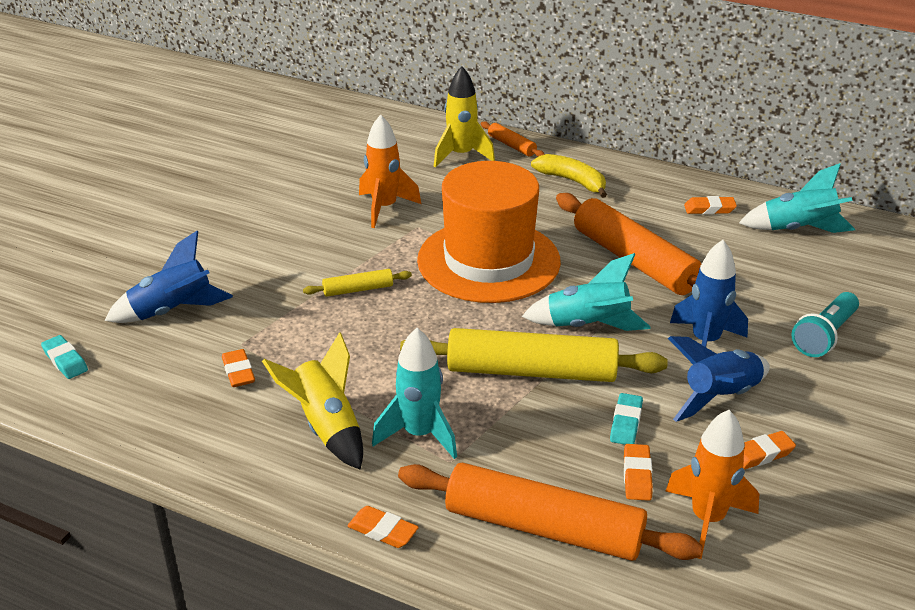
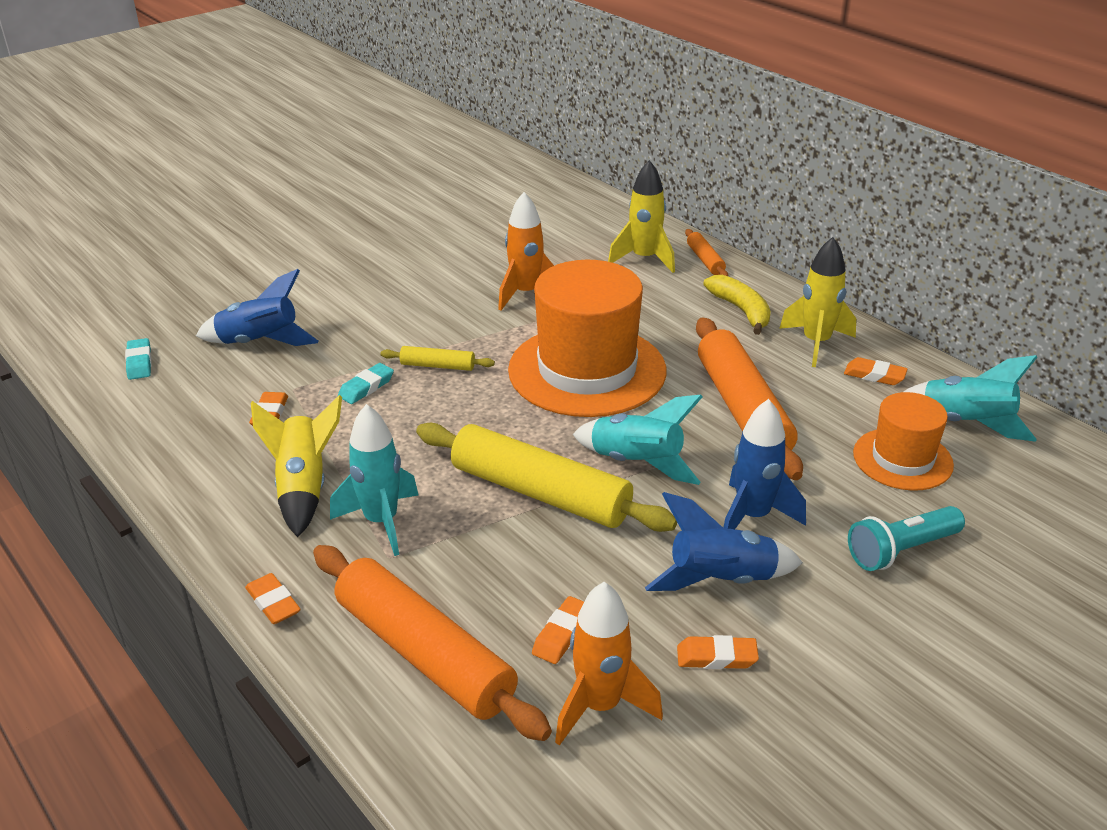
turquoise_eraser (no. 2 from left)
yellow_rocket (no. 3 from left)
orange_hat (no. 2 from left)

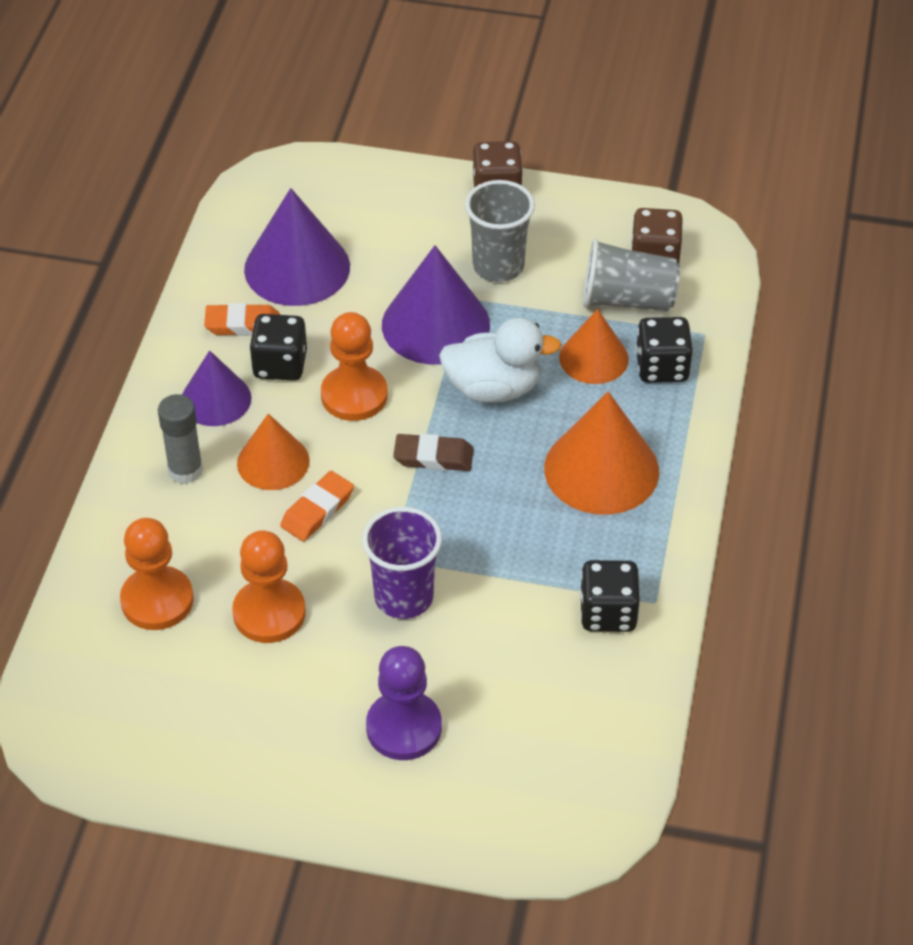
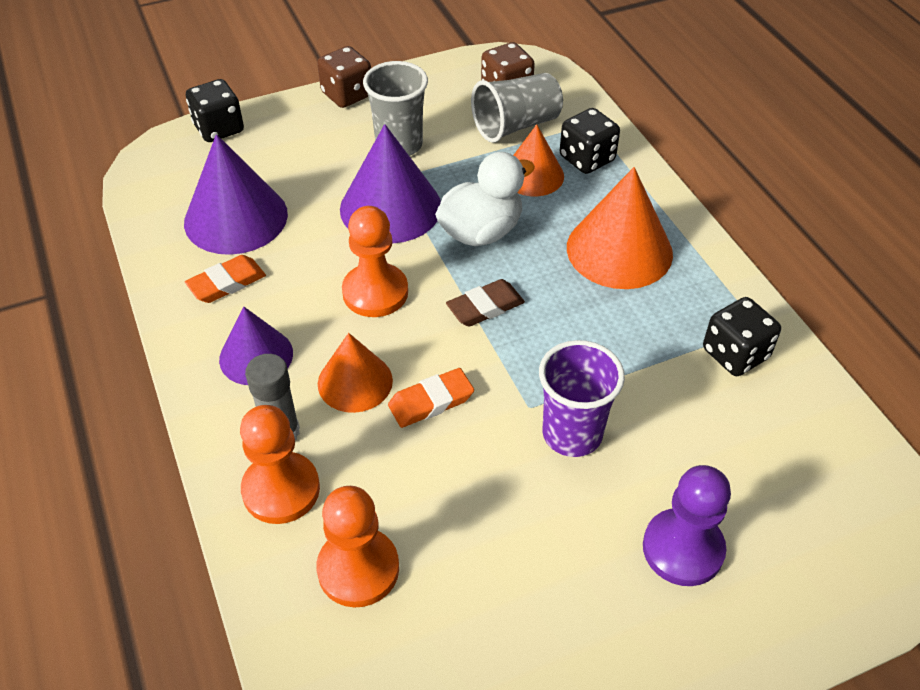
black_dice (no. 1 from left)
orange_pawn (no. 1 from left)
orange_eraser (no. 2 from left)

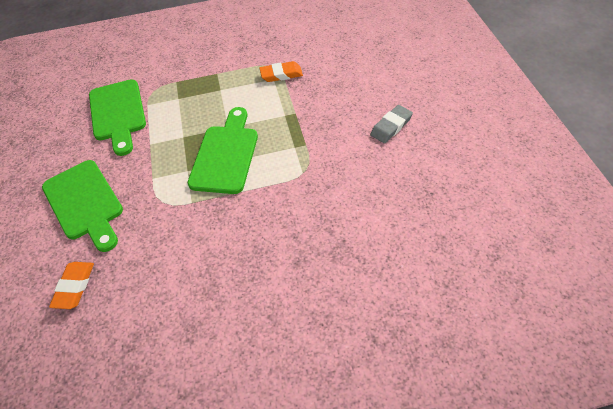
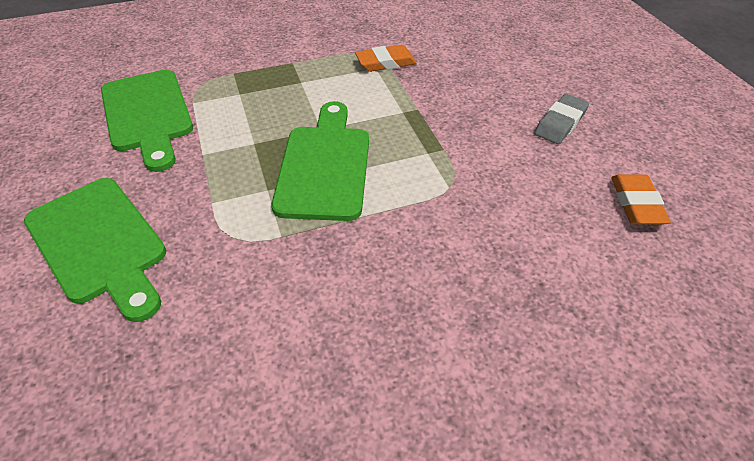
orange_eraser (no. 2 from left)

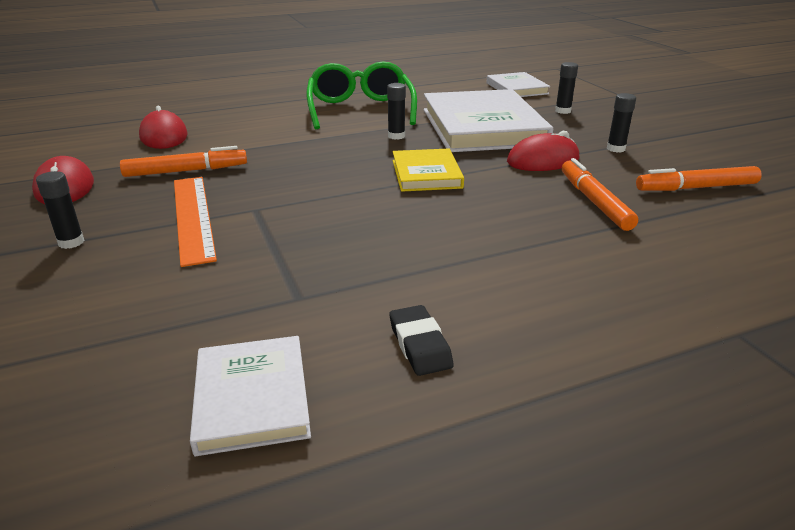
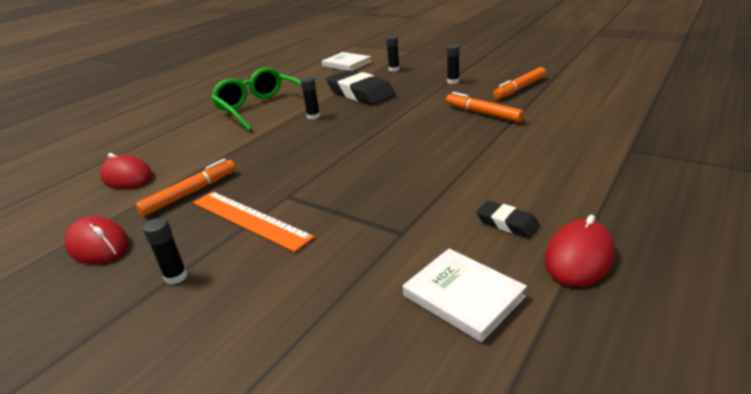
black_eraser (no. 1 from left)
red_mouse (no. 3 from left)
yellow_book

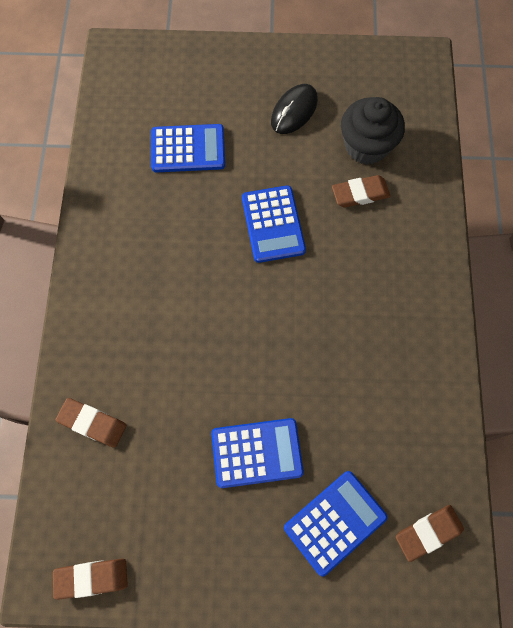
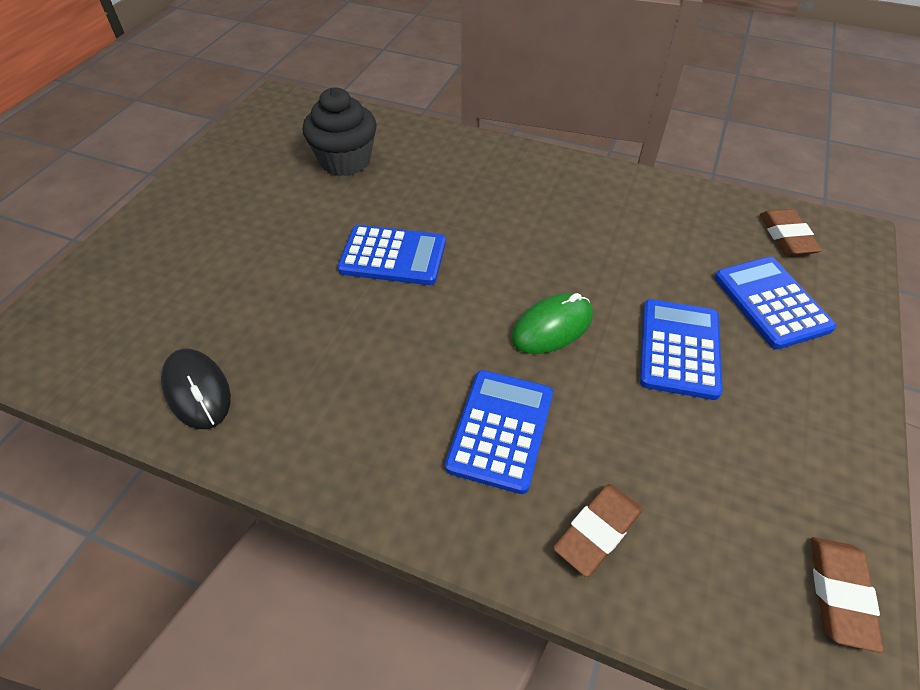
black_mouse
blue_calculator (no. 2 from left)
green_mouse
brown_eraser (no. 3 from left in the first image)

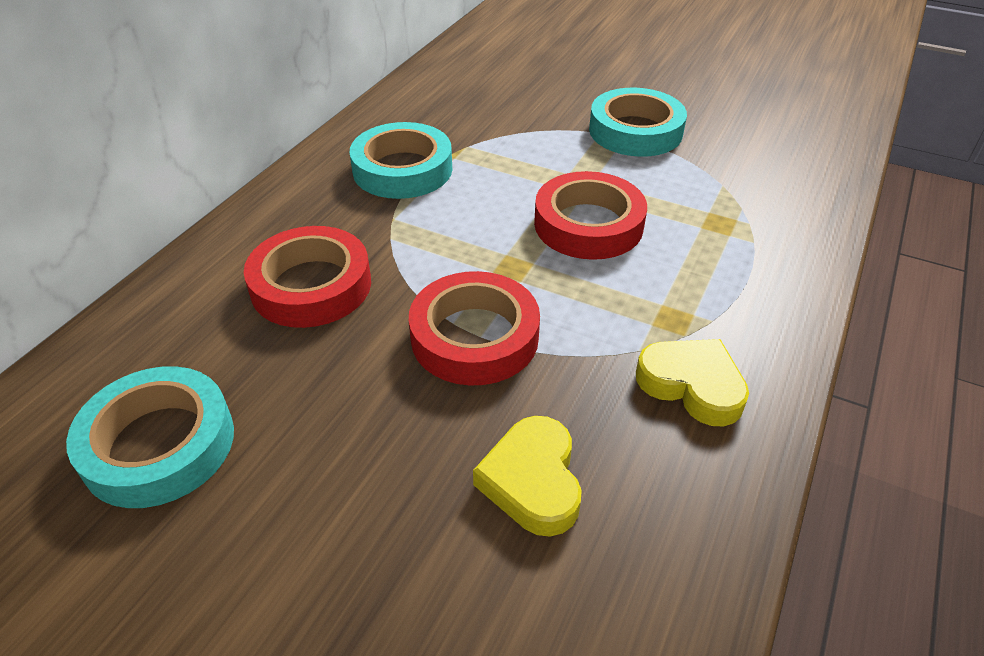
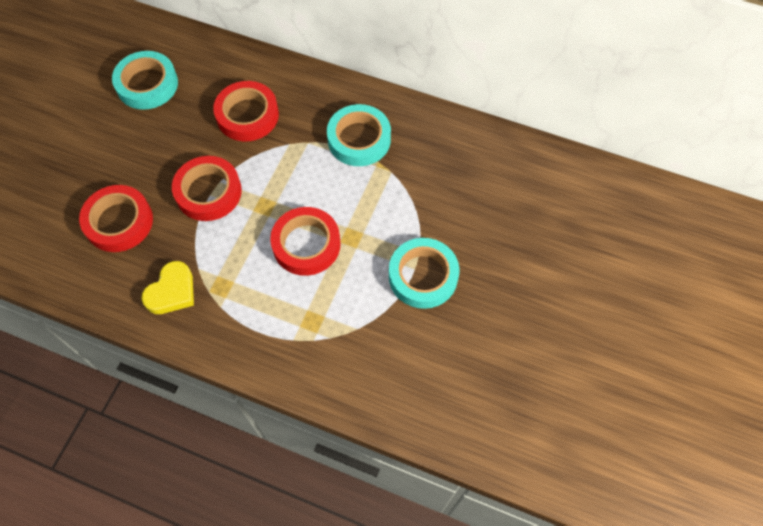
red_tape (no. 1 from left)

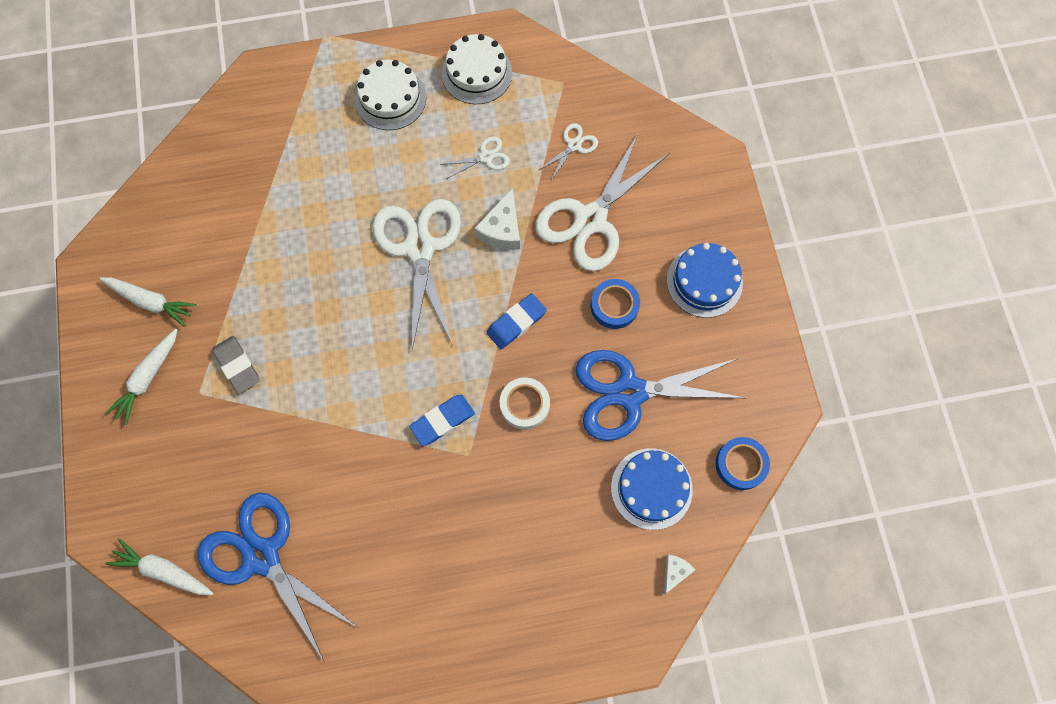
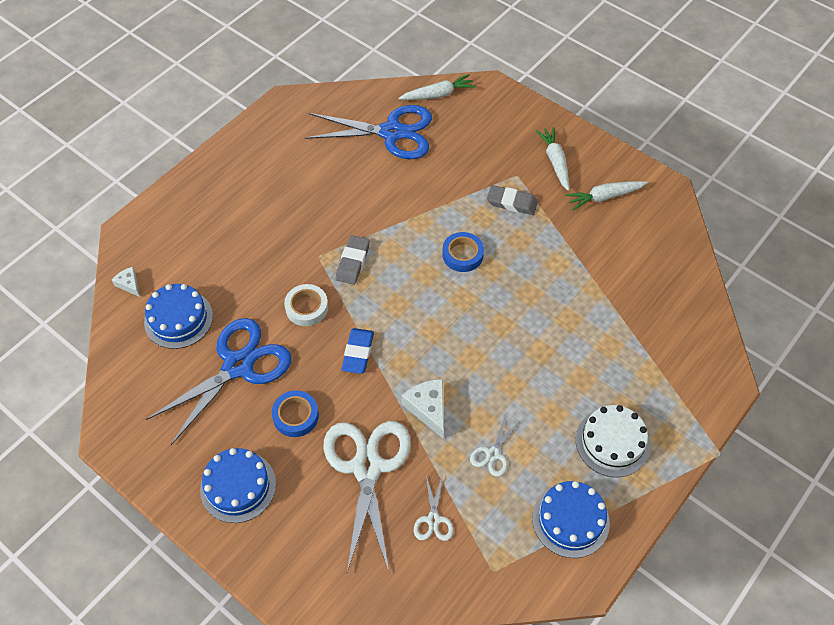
white_cheese (no. 1 from left)
grey_eraser (no. 1 from left)
blue_tape (no. 2 from left)
blue_cake (no. 3 from left)
white_scissors (no. 1 from left in the first image)

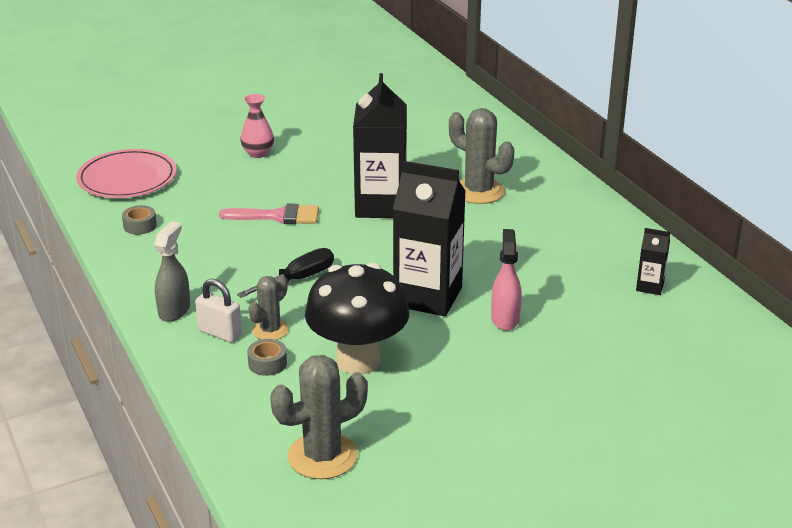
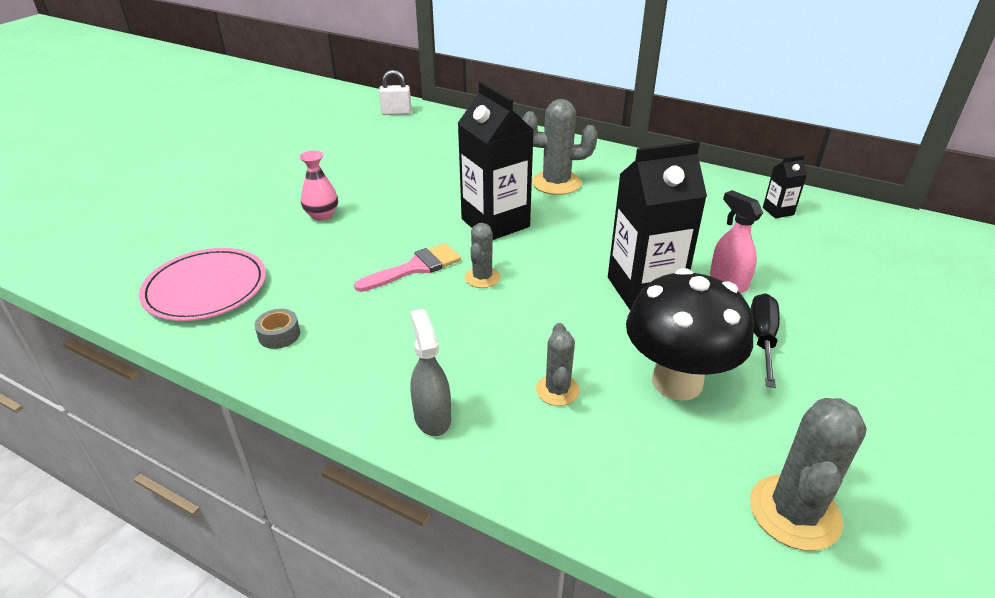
white_padlock
grey_cactus (no. 1 from left)
black_screwdriver
grey_tape (no. 2 from left in the first image)

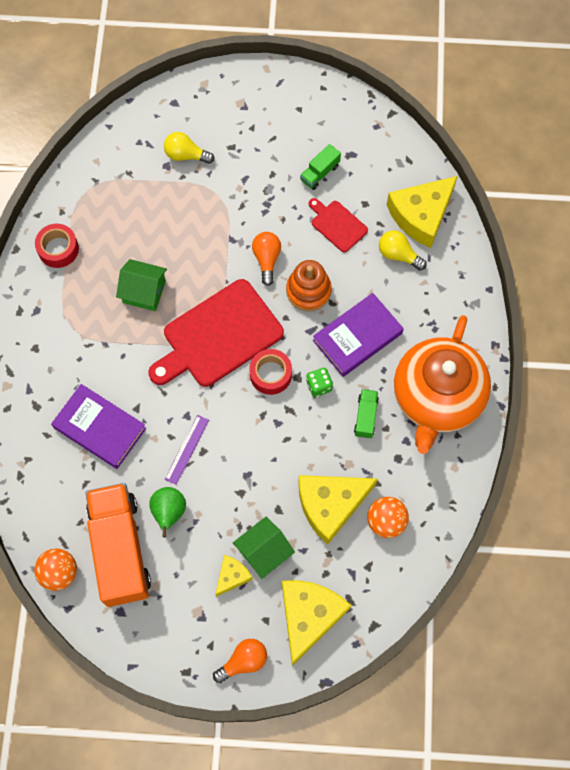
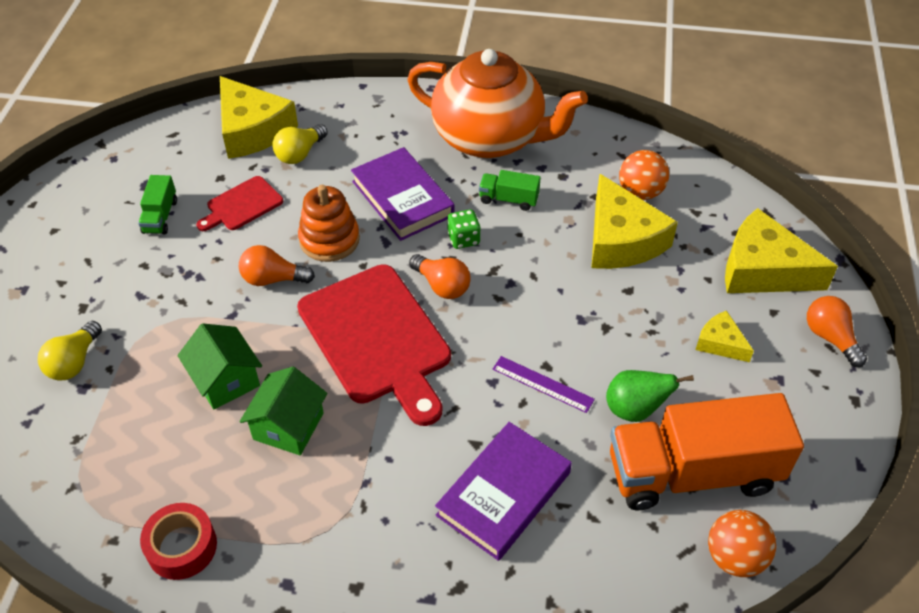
green_truck (no. 1 from left)
green_house (no. 1 from left)
orange_light_bulb (no. 2 from left)

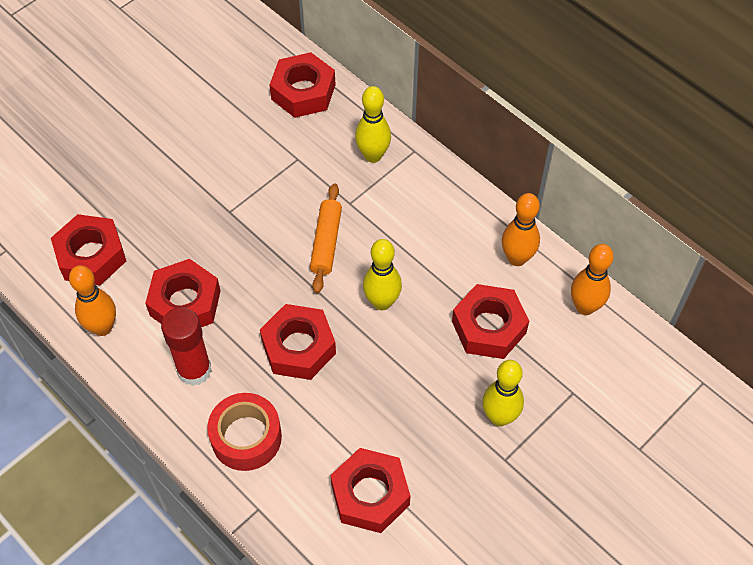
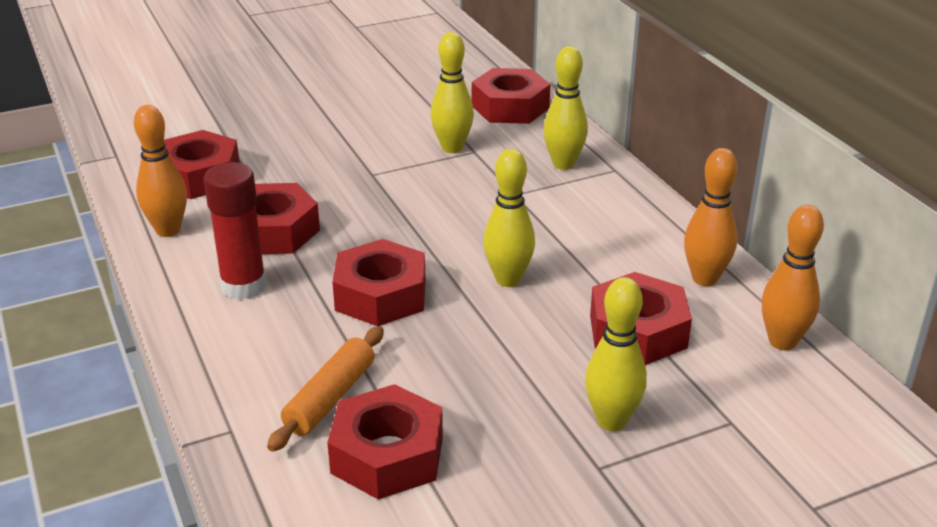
orange_rolling_pin
yellow_bowling_pin (no. 1 from left)
red_tape

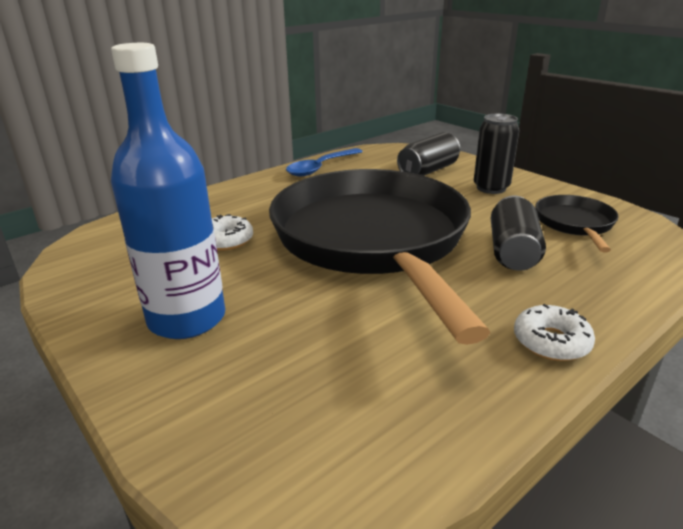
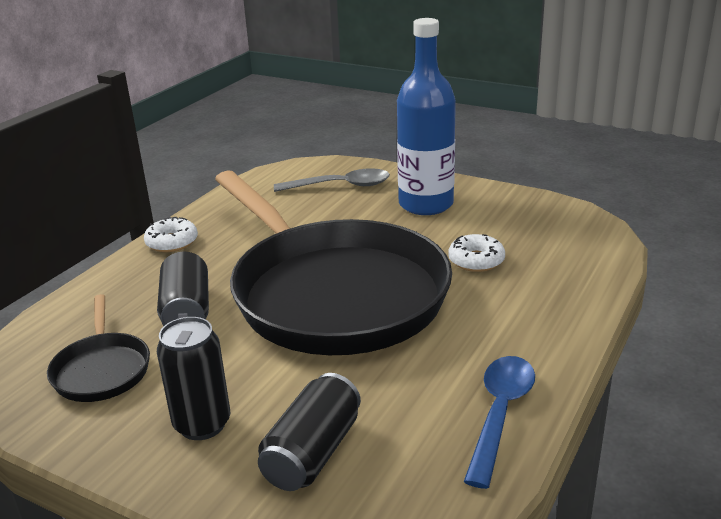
grey_spoon

